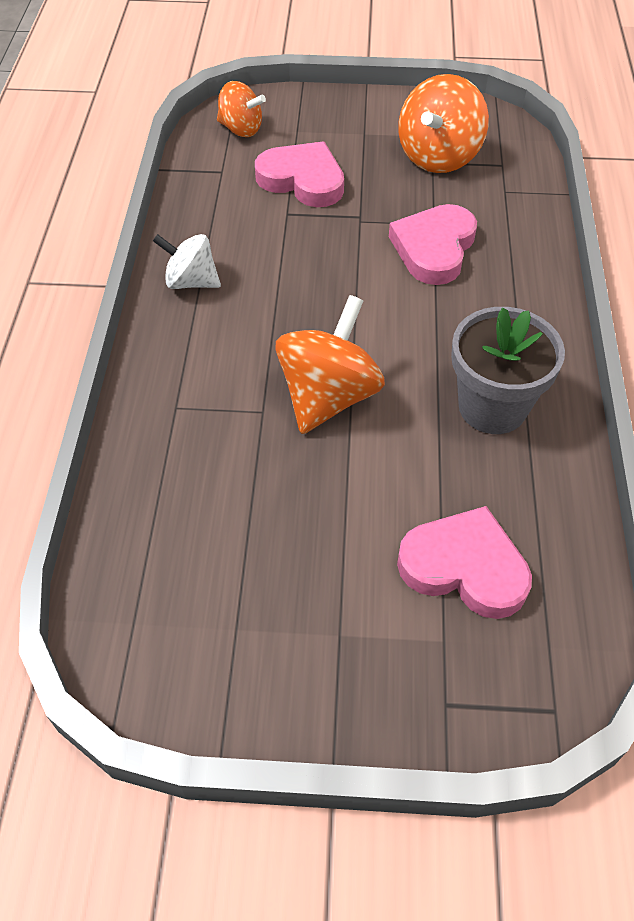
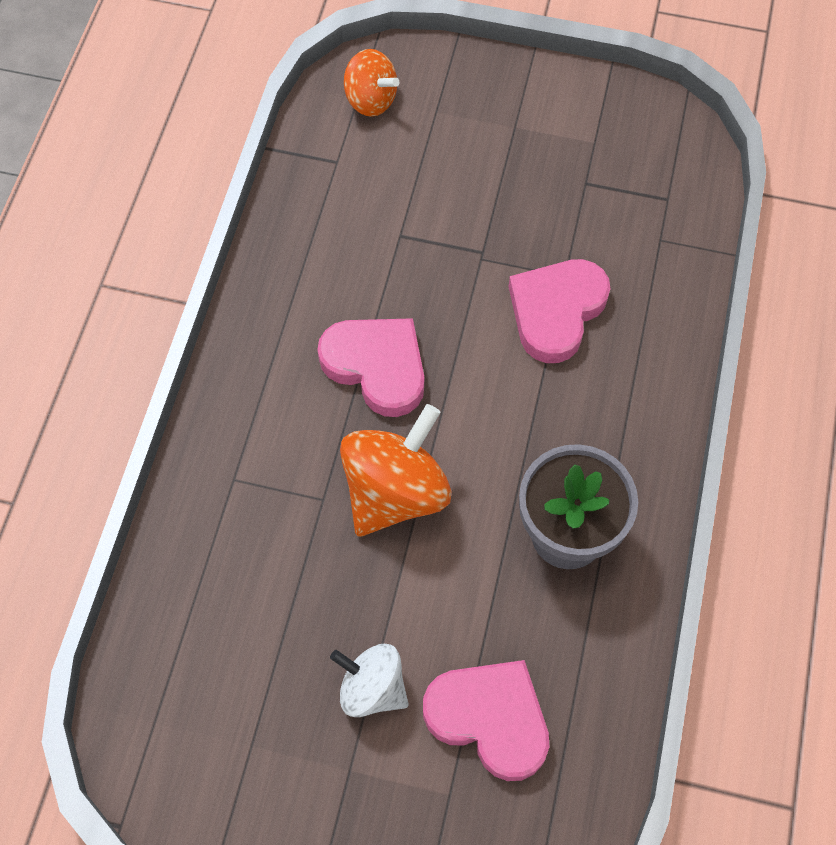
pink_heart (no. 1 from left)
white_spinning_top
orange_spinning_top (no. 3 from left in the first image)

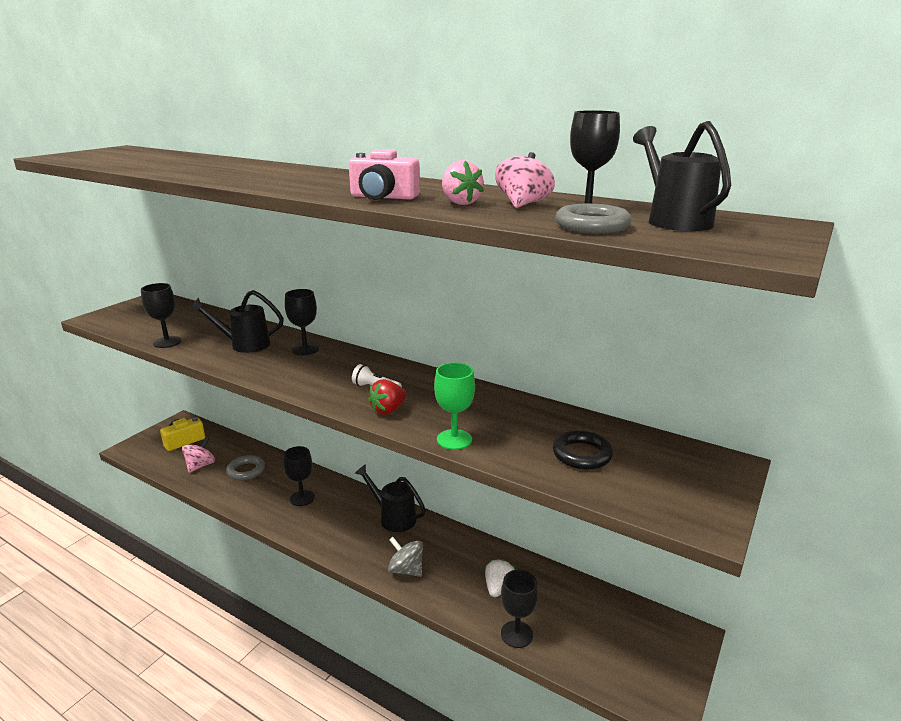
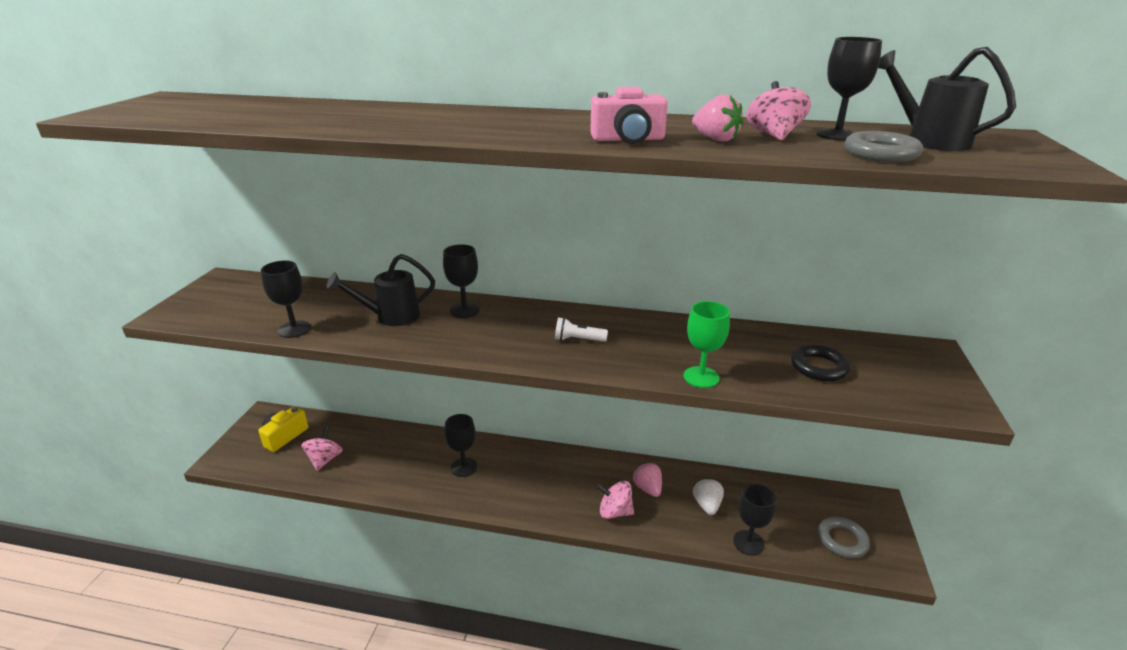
pink_spinning_top (no. 2 from left)
pink_strawberry (no. 1 from left)
grey_ring (no. 1 from left)
black_watering_can (no. 2 from left in the first image)
red_strawberry

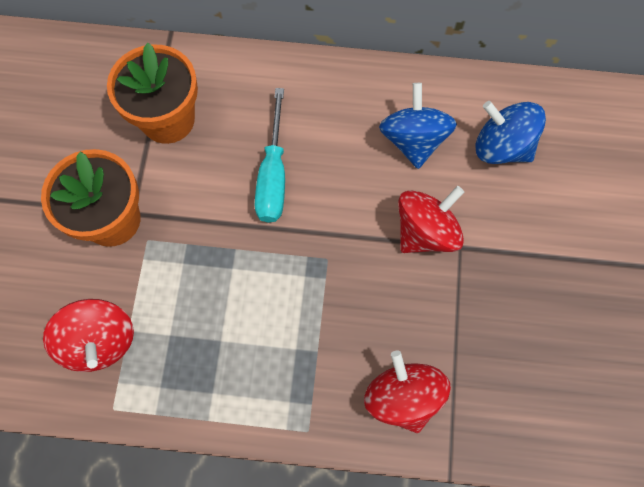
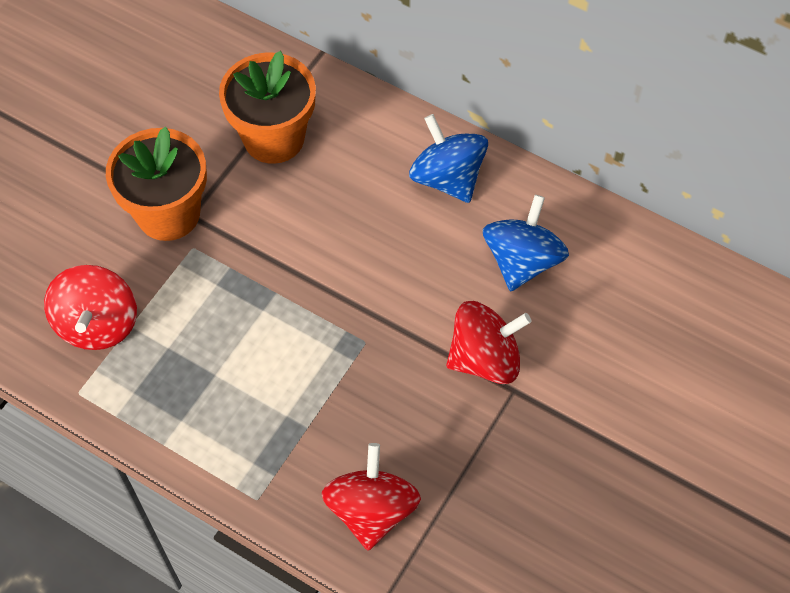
blue_spinning_top (no. 1 from left)
turquoise_screwdriver

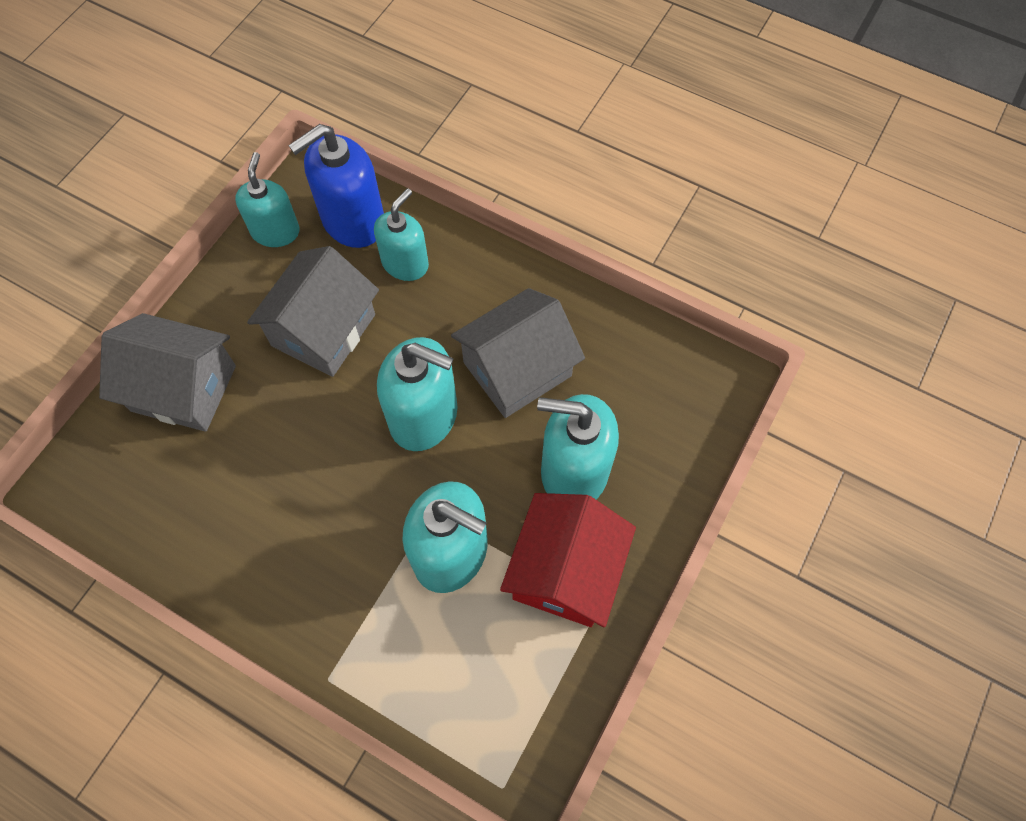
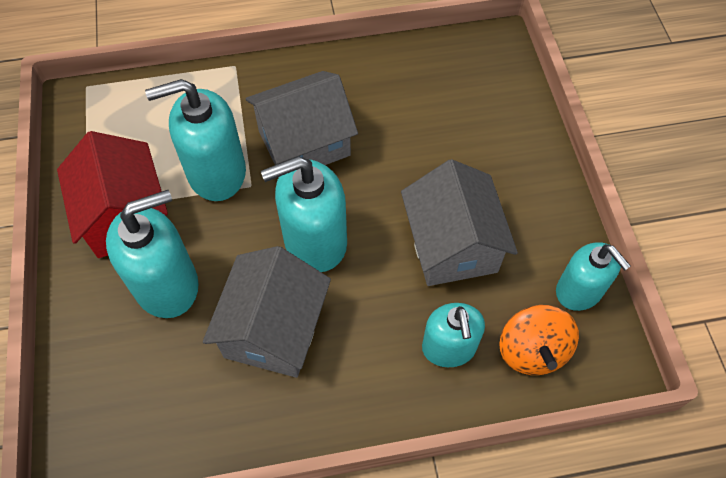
grey_house (no. 2 from left)
orange_spinning_top

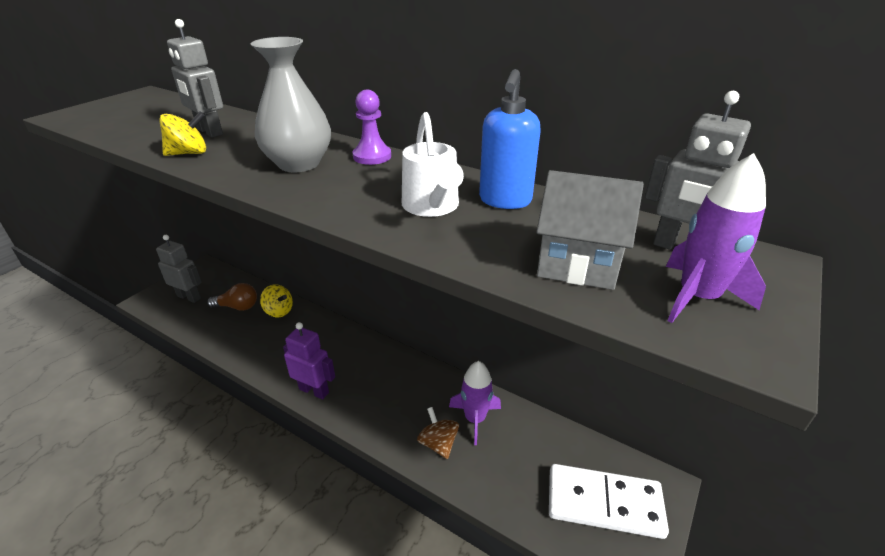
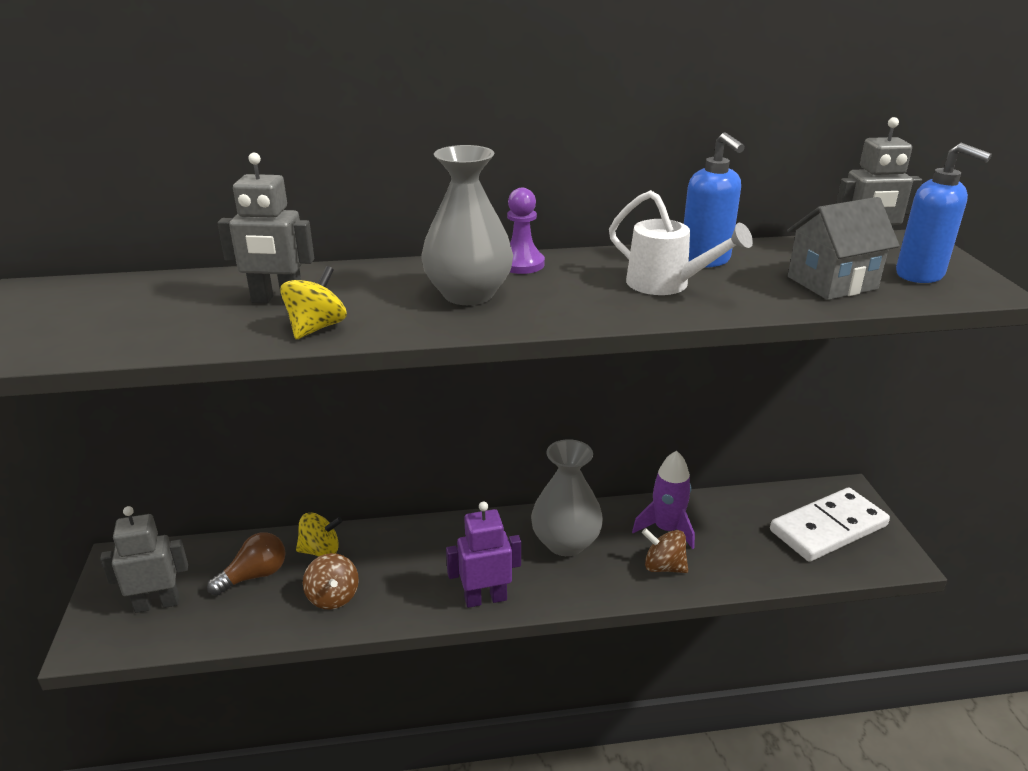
brown_spinning_top (no. 1 from left)
grey_vase (no. 2 from left)
blue_soap_dispenser (no. 2 from left)

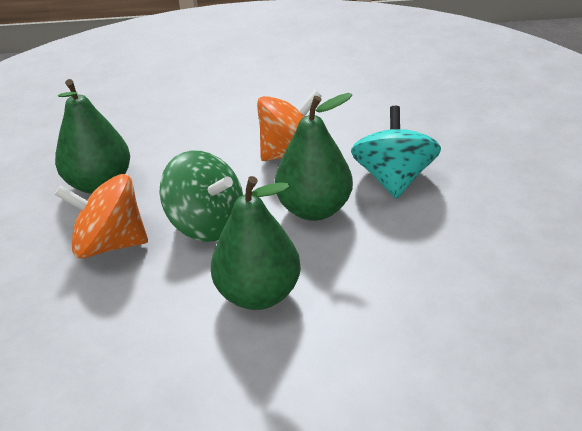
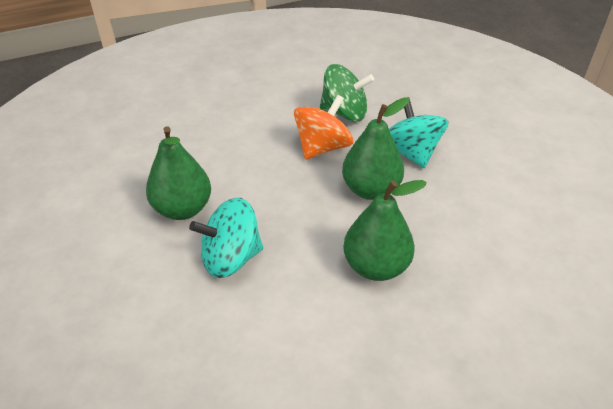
turquoise_spinning_top (no. 1 from left)
green_spinning_top

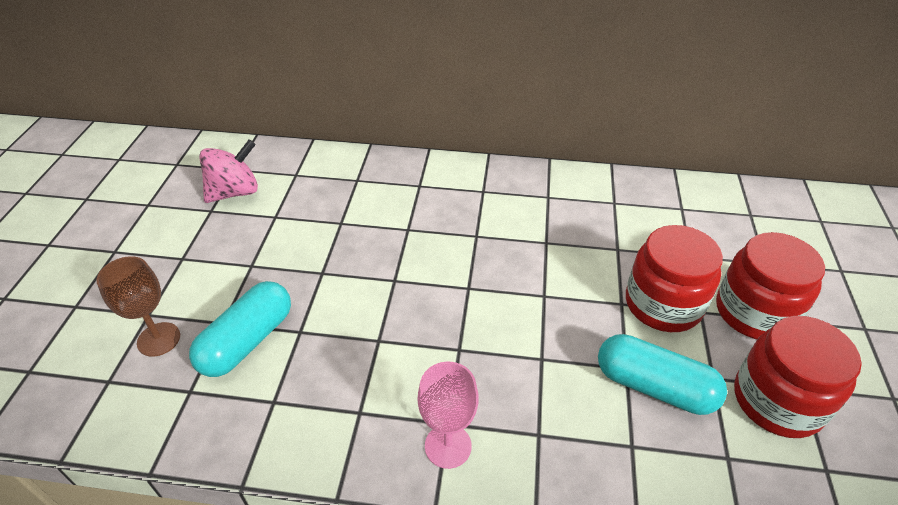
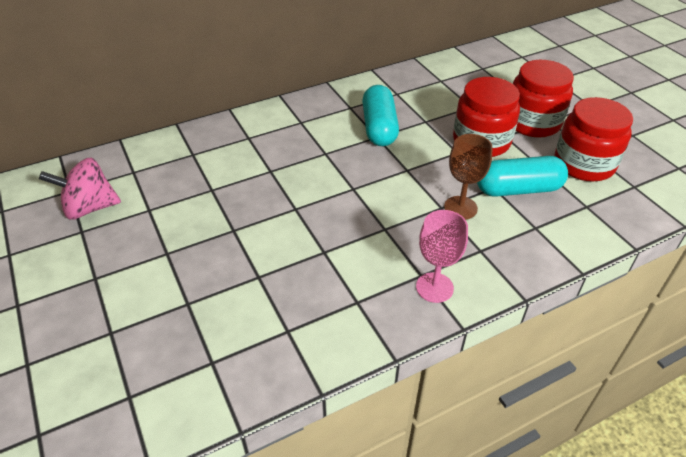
pink_spinning_top
turquoise_capsule (no. 1 from left)
brown_goblet

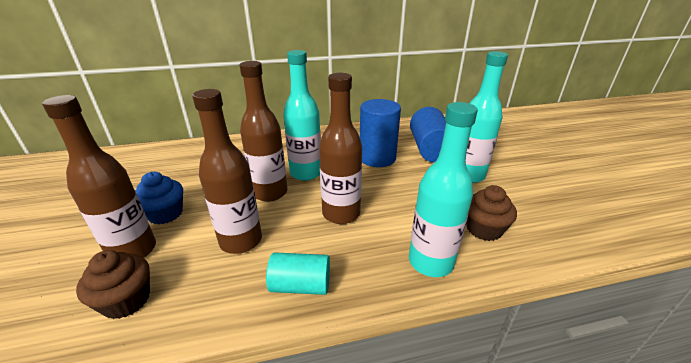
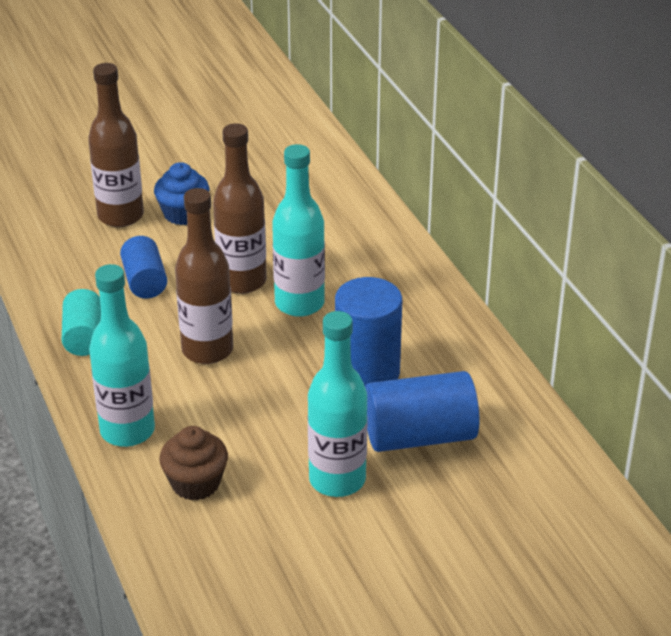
blue_cylinder (no. 1 from left)
brown_cupcake (no. 1 from left in the first image)

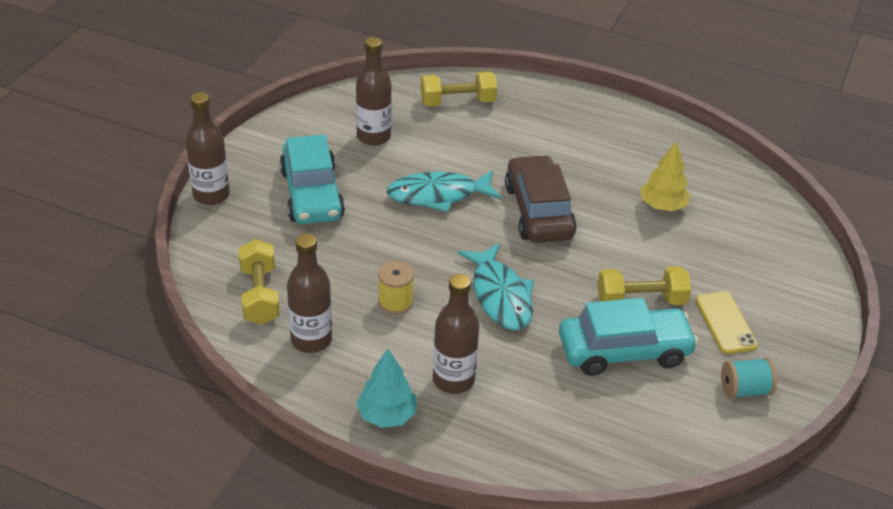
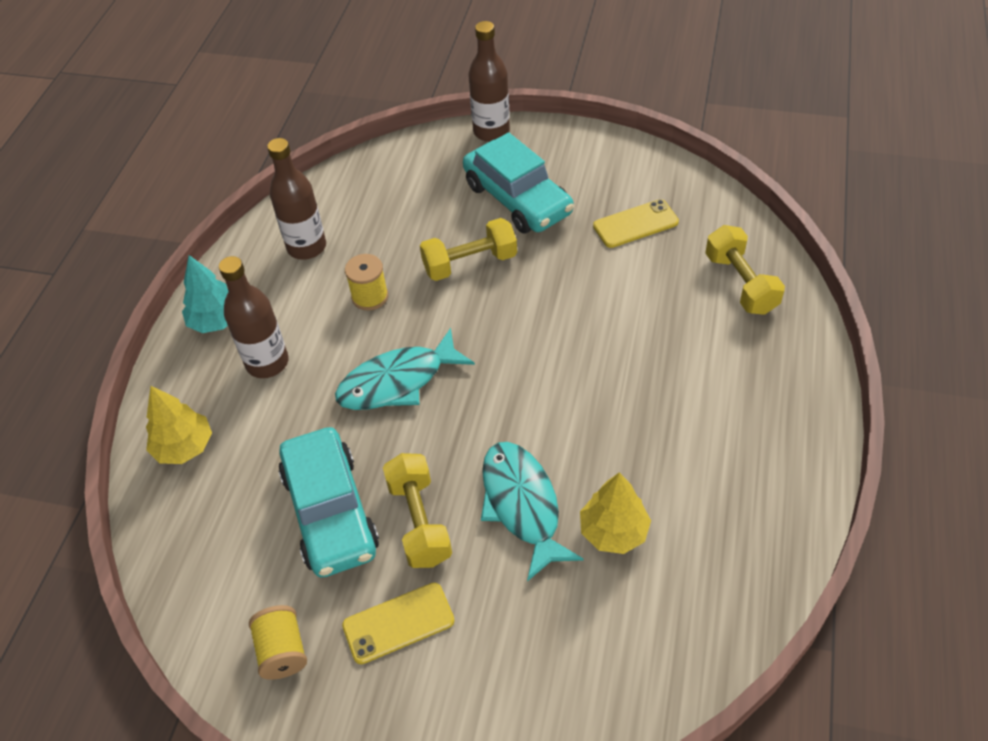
yellow_tree (no. 1 from left)
yellow_spool (no. 1 from left)
yellow_dumbbell (no. 2 from left)
turquoise_car (no. 2 from left)
turquoise_fish (no. 2 from left)
yellow_phone (no. 2 from left)
brown_car

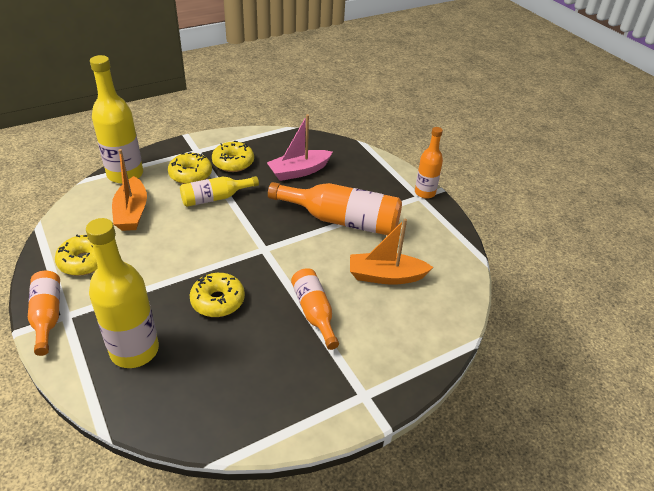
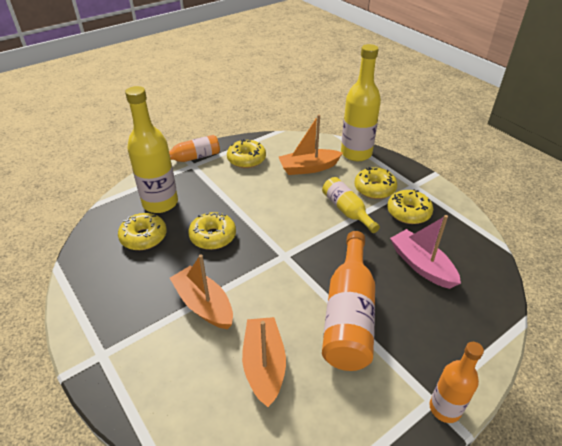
yellow_donut (no. 1 from left)
orange_boat (no. 1 from left)

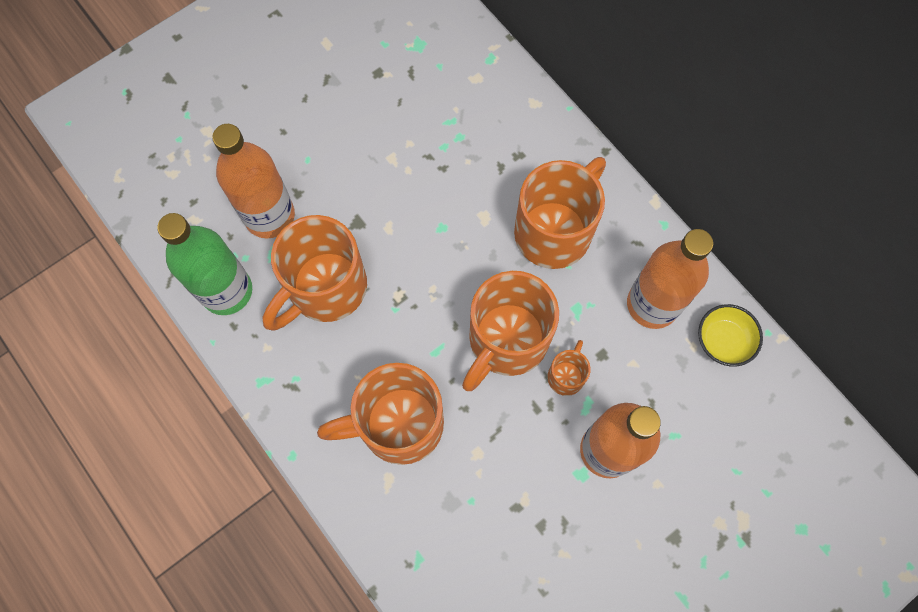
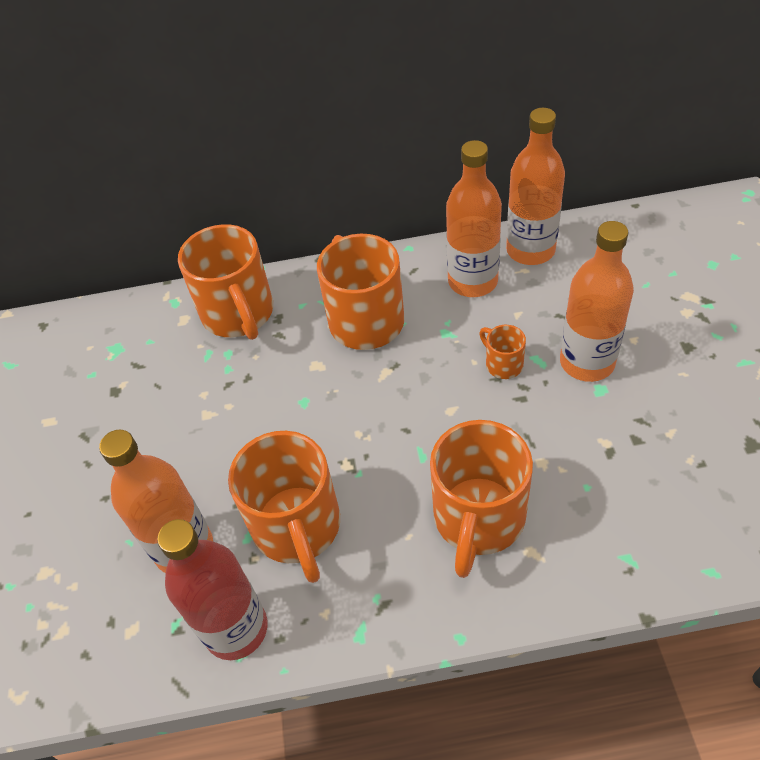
red_bottle
orange_mug (no. 1 from left)
orange_bottle (no. 3 from left)

